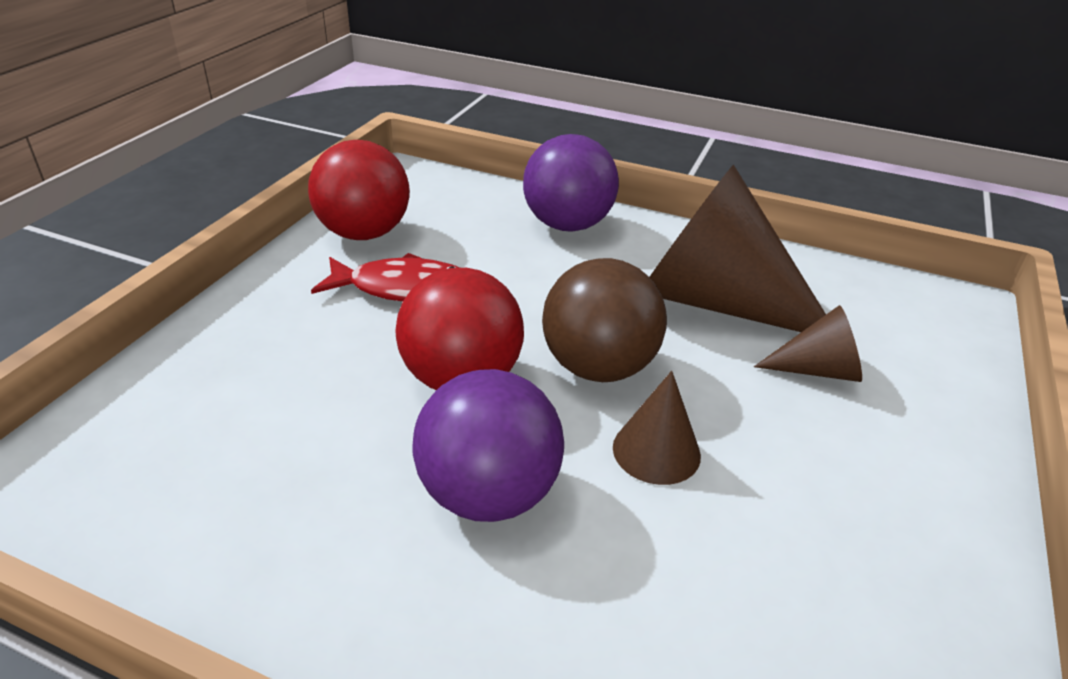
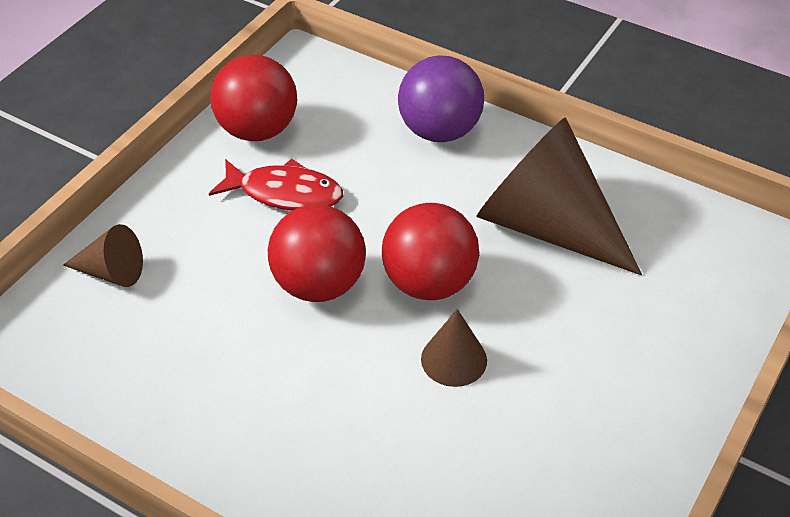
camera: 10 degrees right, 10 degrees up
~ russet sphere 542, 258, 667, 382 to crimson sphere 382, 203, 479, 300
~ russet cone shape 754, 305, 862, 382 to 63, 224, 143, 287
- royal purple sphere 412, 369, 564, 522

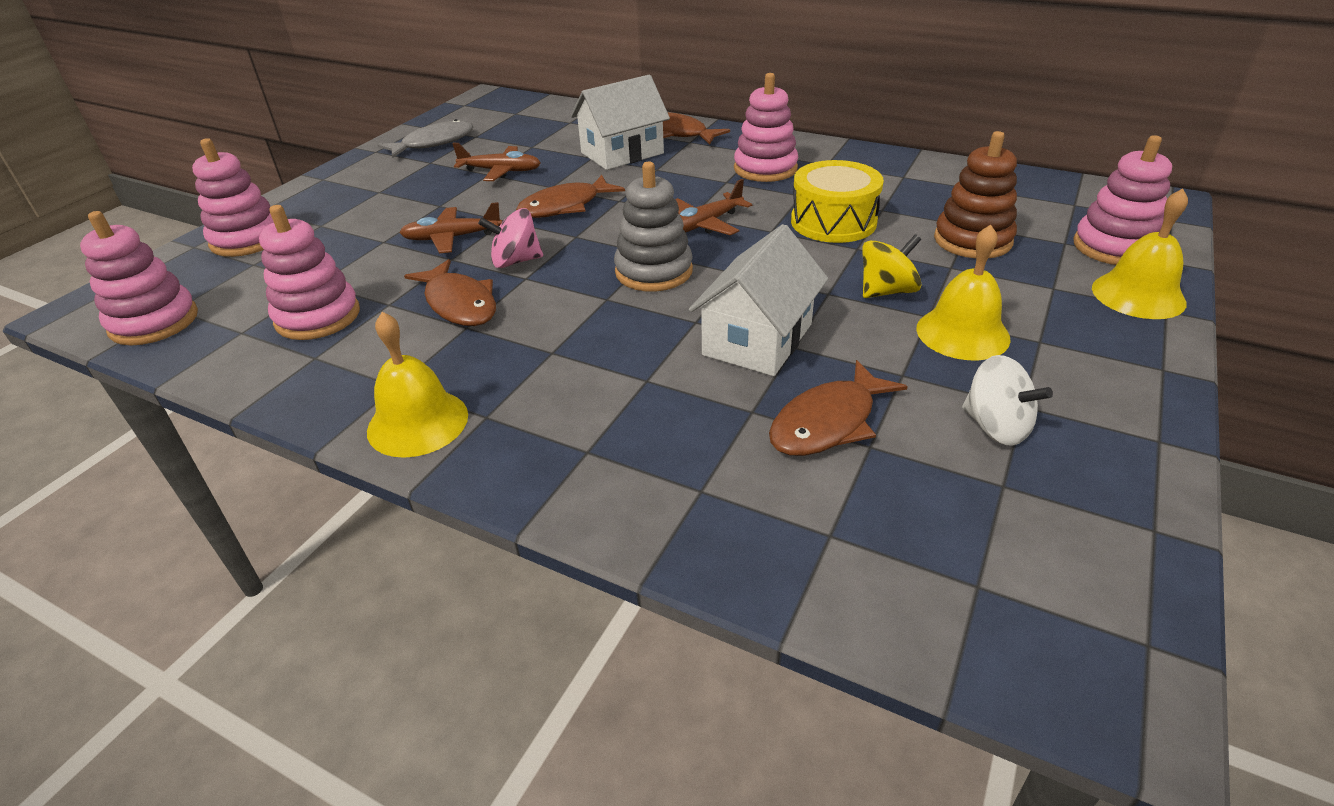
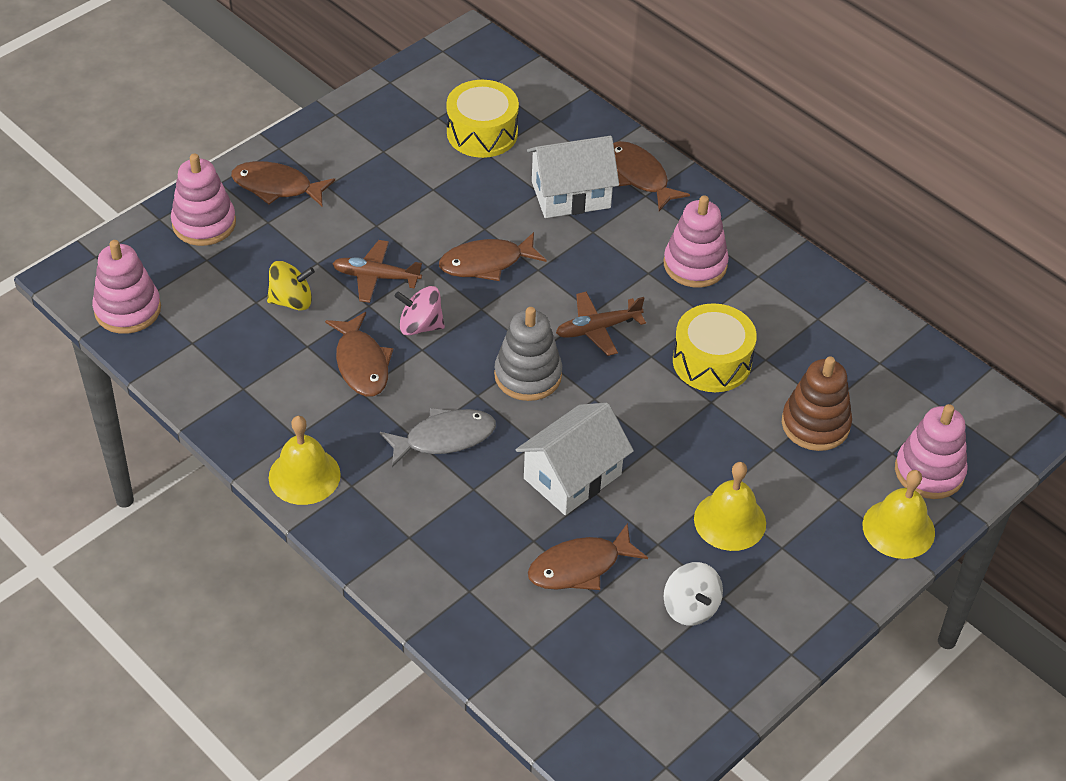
camera: 15 degrees right, 10 degrees up
~ ash-grey toy fish 378, 119, 473, 158 to 380, 408, 496, 467
- russet toy plane 452, 143, 541, 181
- rose-pink ring stacker 259, 205, 360, 340
~ golden spinning top 862, 234, 922, 298 to 267, 261, 315, 311
+ golden drum 446, 80, 519, 158
+ russet toy fish 231, 161, 335, 206

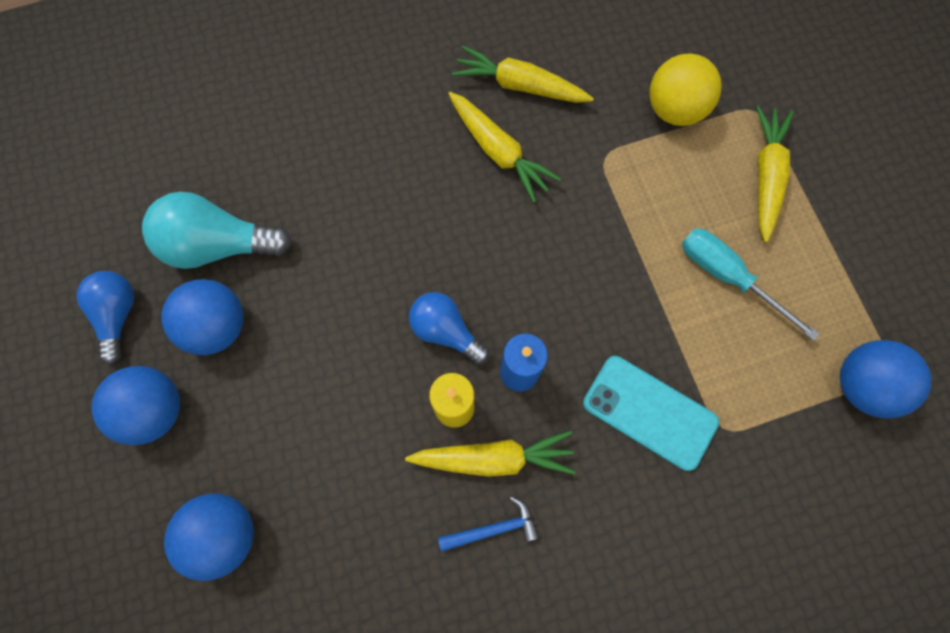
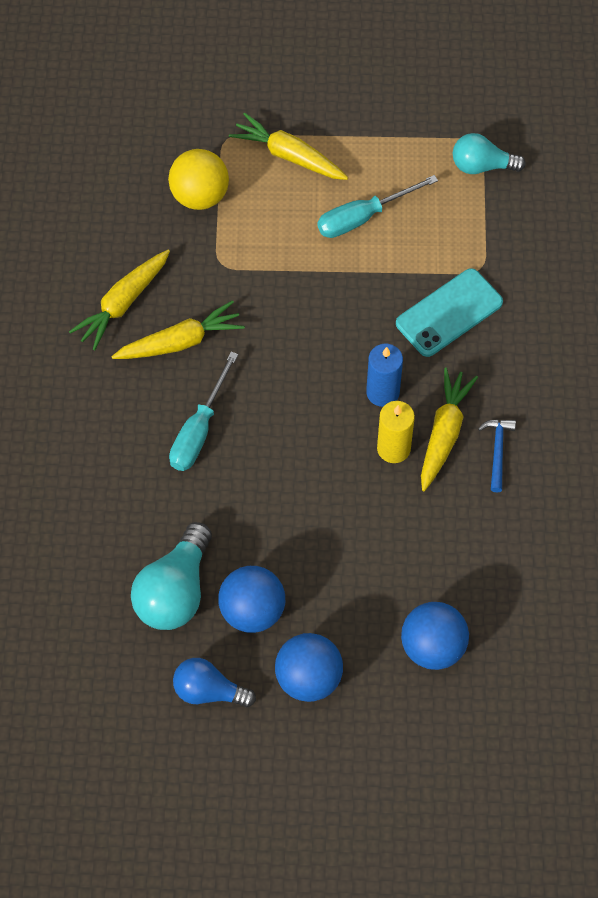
camera: 70 degrees left, 10 degrees down
- blue lightbulb 409, 292, 489, 365
~ blue sphere 840, 340, 931, 418 to aqua lightbulb 453, 133, 526, 174
+ aqua hand screwdriver 169, 352, 238, 471

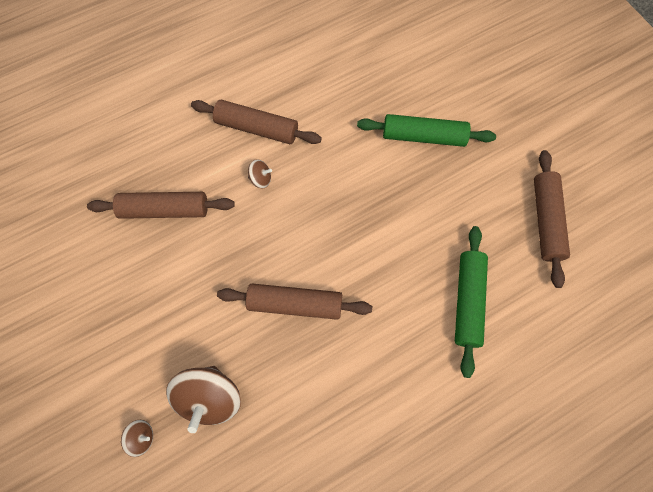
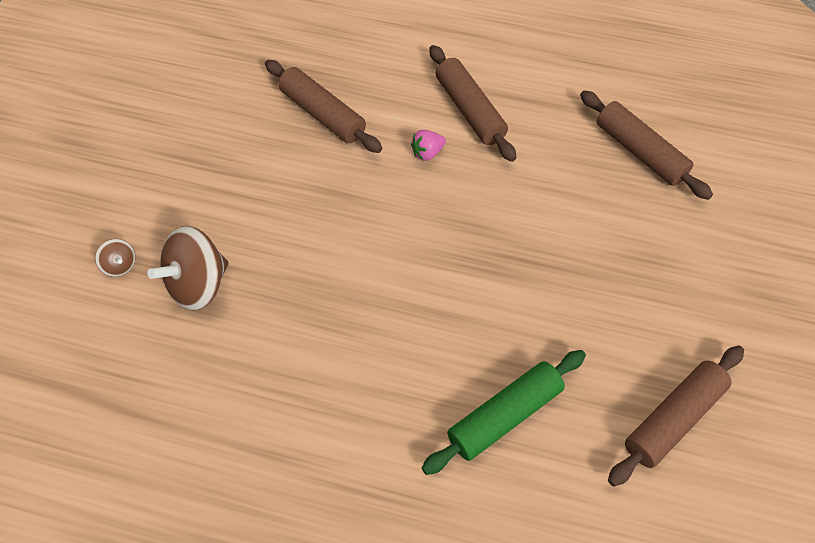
camera: 45 degrees right, 10 degrees down
- leaf-green dough roller 357, 114, 496, 147
~ russet spinning top 248, 159, 272, 188 to rose-pink berry 411, 130, 446, 161
~ russet dough roller 217, 284, 372, 320 to 580, 90, 713, 200

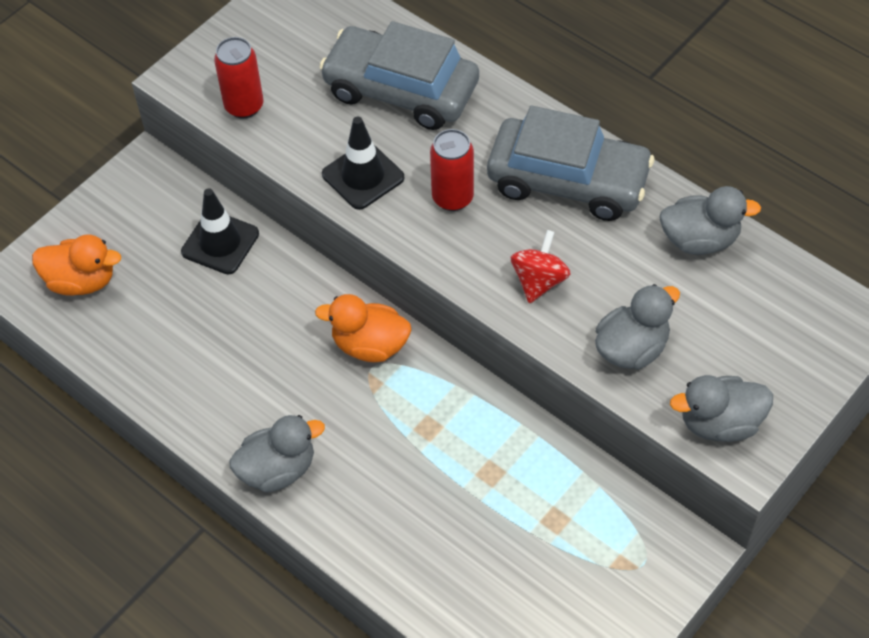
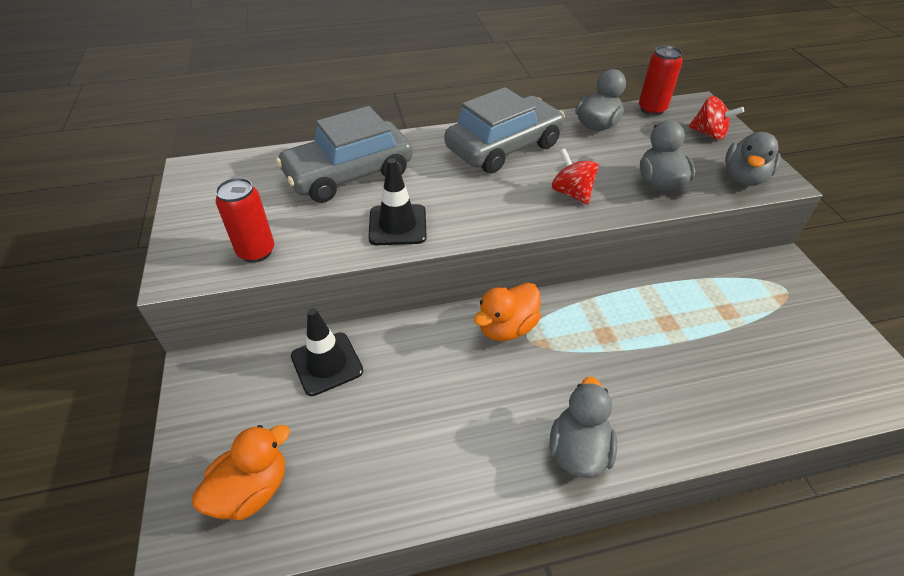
camera: 55 degrees left, 10 degrees down
~ crimson soda can 430, 129, 474, 211 to 639, 46, 683, 116
+ crimson spinning top 689, 96, 744, 140

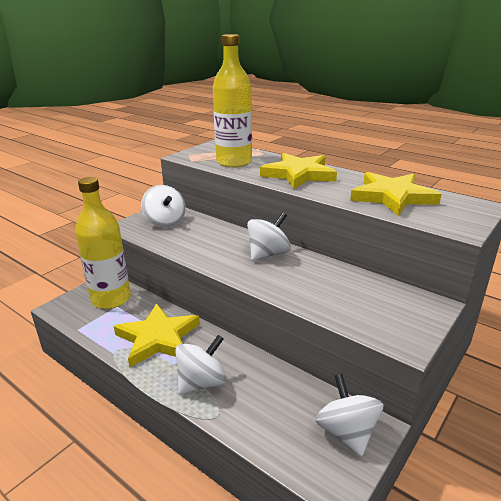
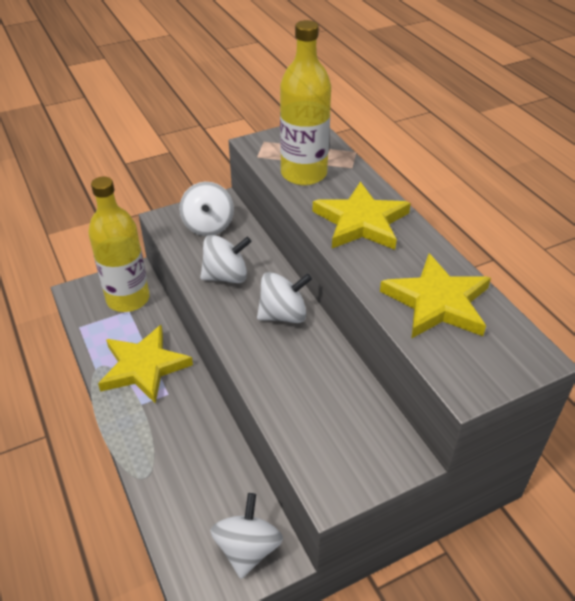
camera: 25 degrees right, 15 degrees up
~ snow-white spinning top 175, 335, 226, 395 to 200, 235, 252, 283

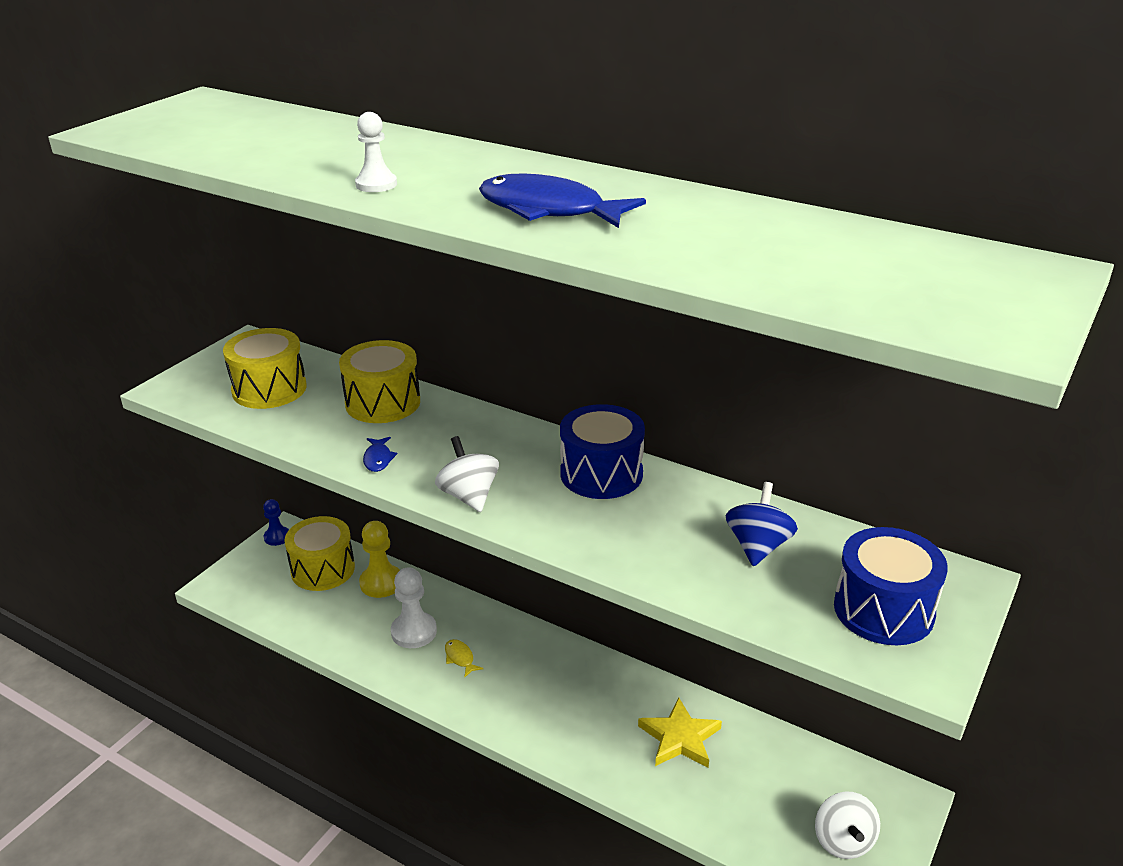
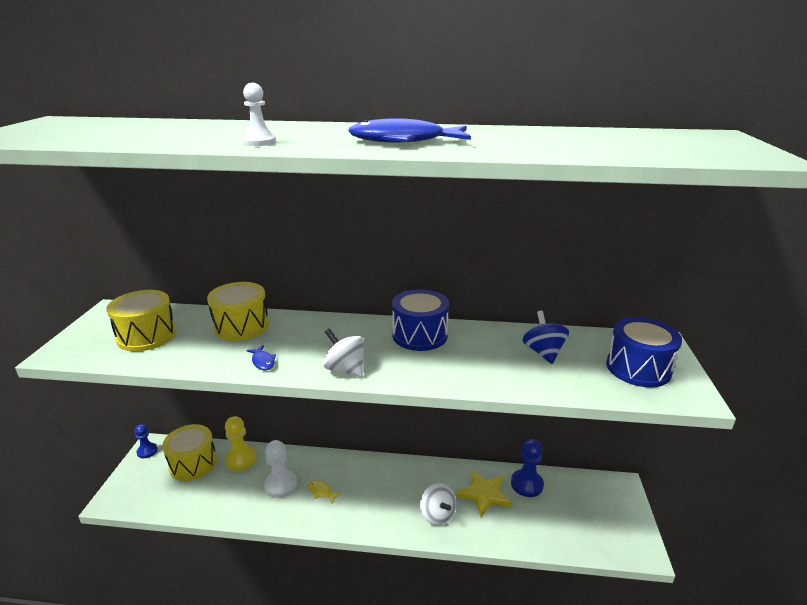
camera: 25 degrees left, 5 degrees down
~ snow-white spinning top 815, 792, 880, 859 to 420, 483, 456, 526
+ blue chess pawn 511, 439, 544, 497

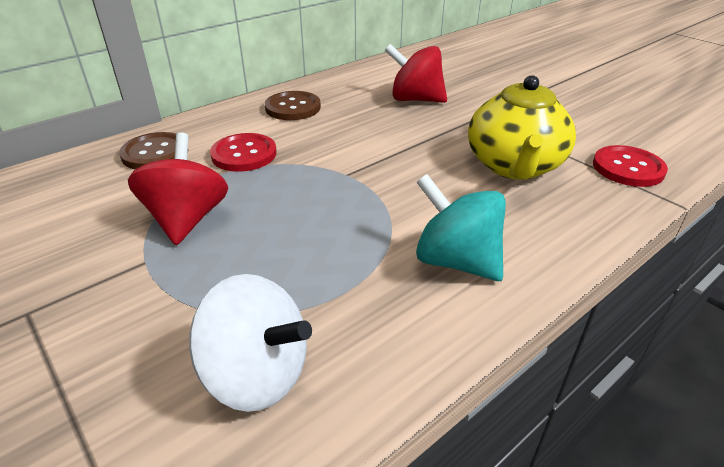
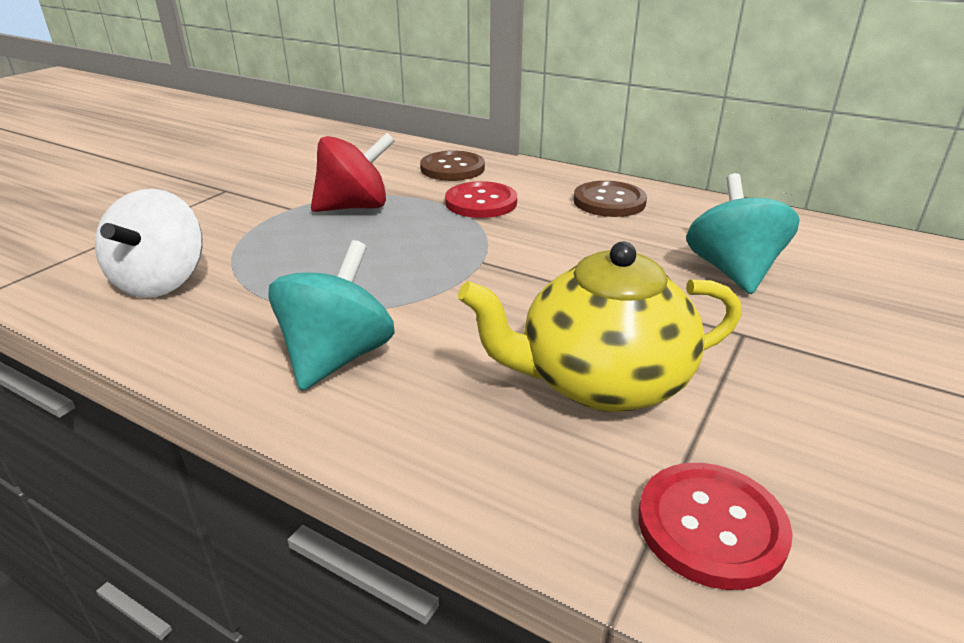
camera: 70 degrees right, 5 degrees down
~ crimson spinning top 385, 44, 447, 103 to aqua spinning top 686, 173, 800, 294

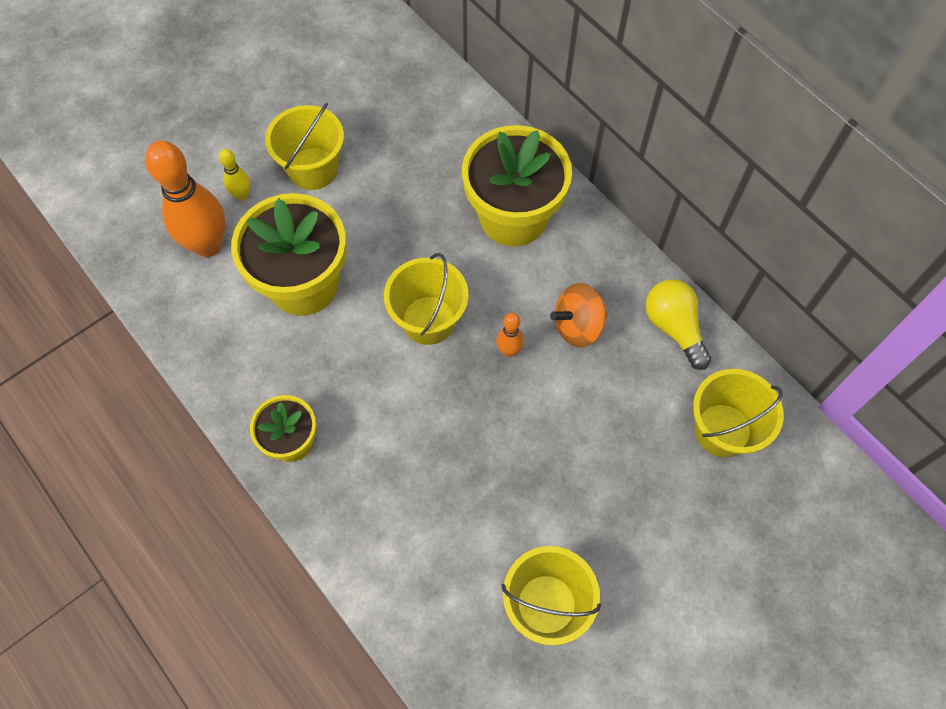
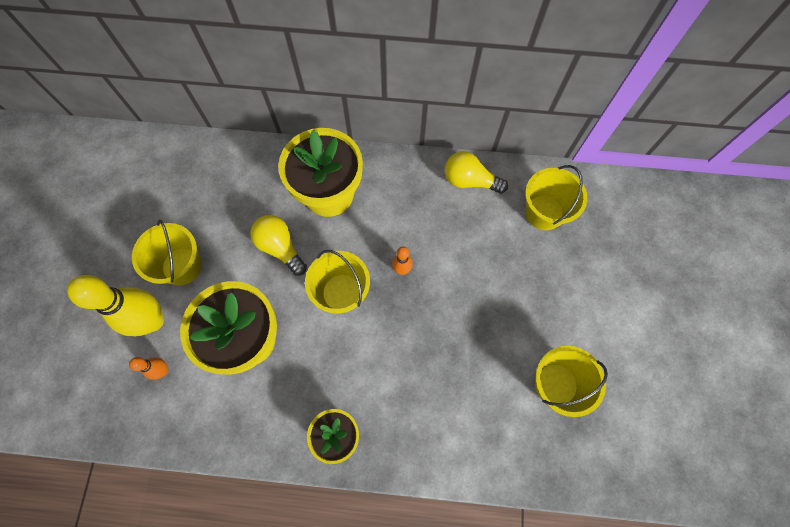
camera: 45 degrees left, 5 degrees up
~ orange-coloured tenpin 145, 141, 226, 257 = 129, 357, 168, 380 x0.46
~ golden tenpin 219, 149, 251, 201 = 67, 275, 164, 336 x2.16
- orange-coloured spinning top 550, 283, 608, 347
+ golden lightbulb 250, 215, 307, 275

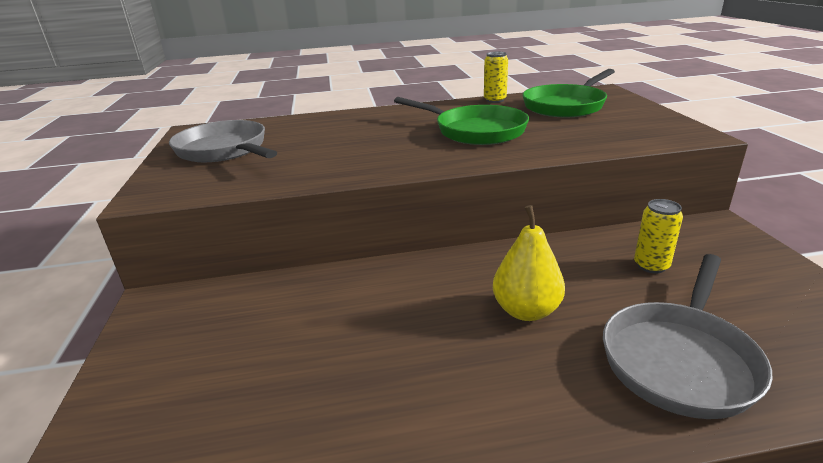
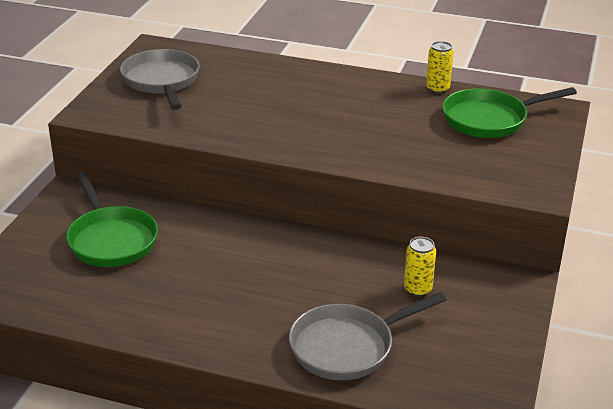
camera: 25 degrees right, 5 degrees up
~ leaf-green frying pan 394, 97, 529, 145 to 66, 172, 158, 267
- golden pear fruit 493, 205, 565, 321

